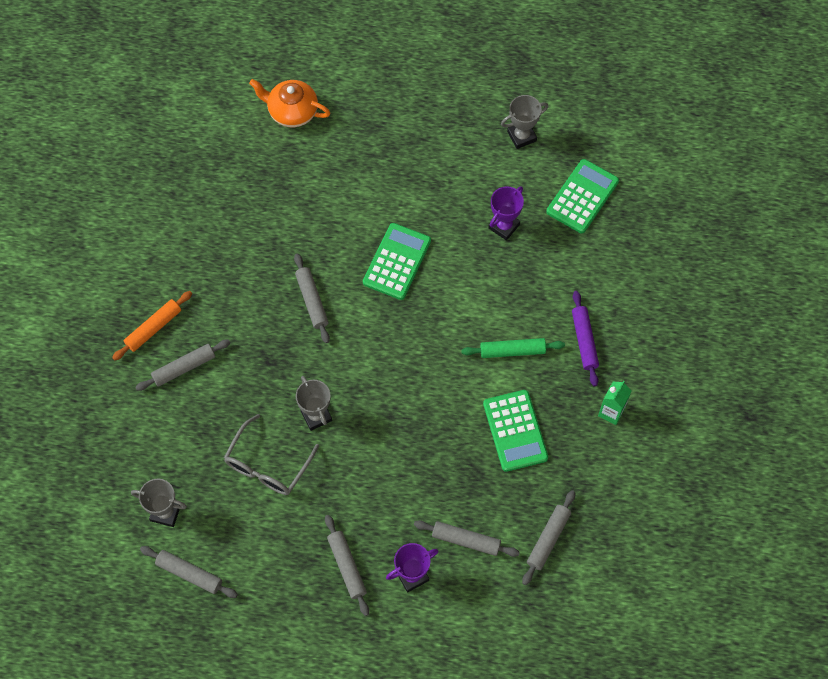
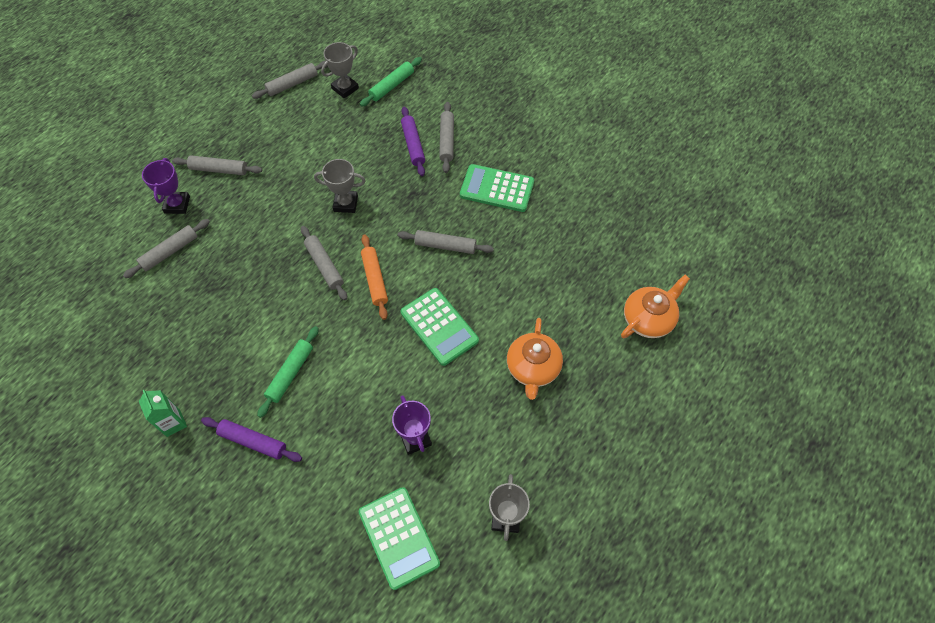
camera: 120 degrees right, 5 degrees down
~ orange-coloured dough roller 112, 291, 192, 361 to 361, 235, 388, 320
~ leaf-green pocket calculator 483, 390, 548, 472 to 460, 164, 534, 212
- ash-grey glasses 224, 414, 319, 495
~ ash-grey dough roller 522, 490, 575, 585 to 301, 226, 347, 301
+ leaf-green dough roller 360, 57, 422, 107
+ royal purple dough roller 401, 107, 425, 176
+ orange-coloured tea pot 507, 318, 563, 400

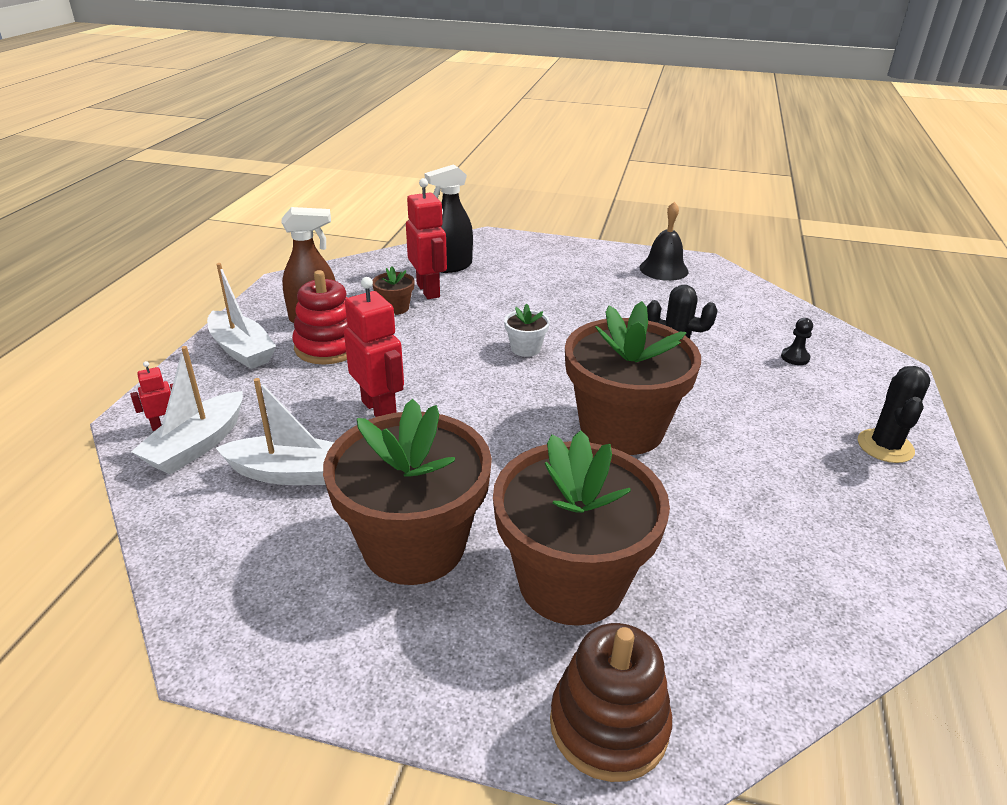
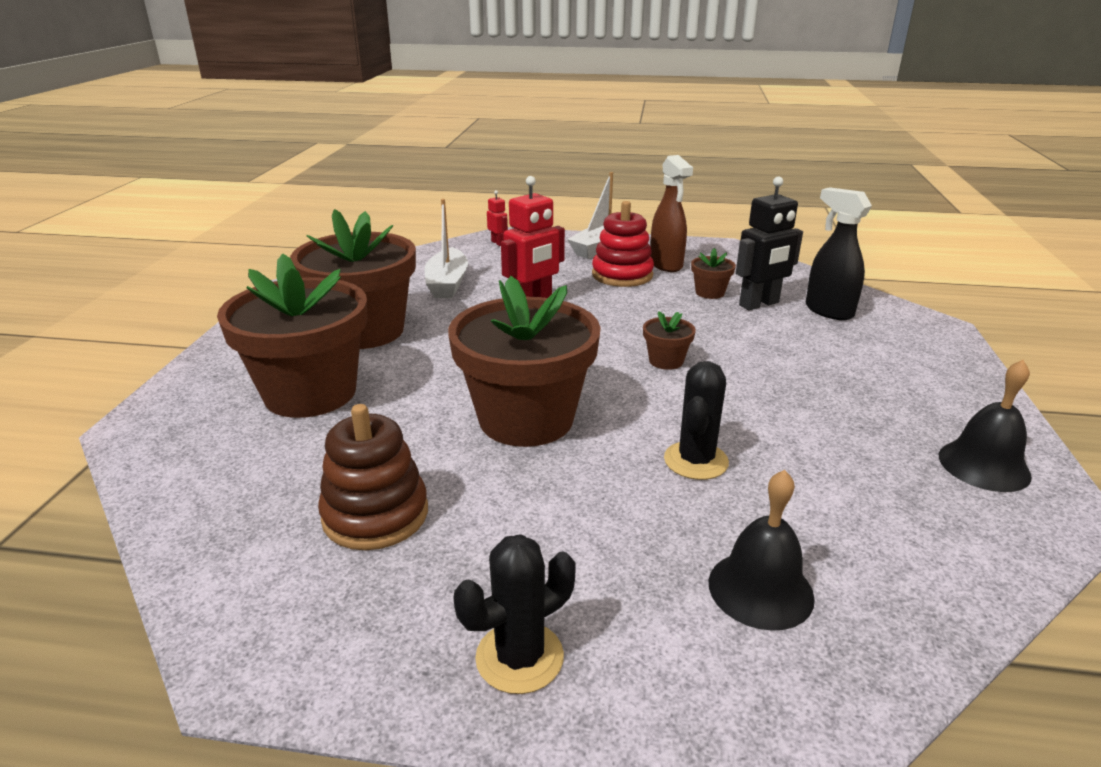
camera: 85 degrees right, 5 degrees down
~ crimson toy robot 406, 178, 447, 299 to jet-black toy robot 736, 176, 803, 310
~ snow-white flower pot 504, 304, 550, 357 to russet flower pot 643, 311, 696, 370
~ jet-black chess pawn 781, 318, 813, 365 to jet-black hand bell 709, 470, 815, 631
- snow-white toy boat 131, 346, 243, 474
~ jet-black cactus 858, 366, 930, 463 = 453, 534, 575, 694 45 degrees counterclockwise
~ russet ring stacker 550, 623, 672, 782 to 318, 404, 428, 550

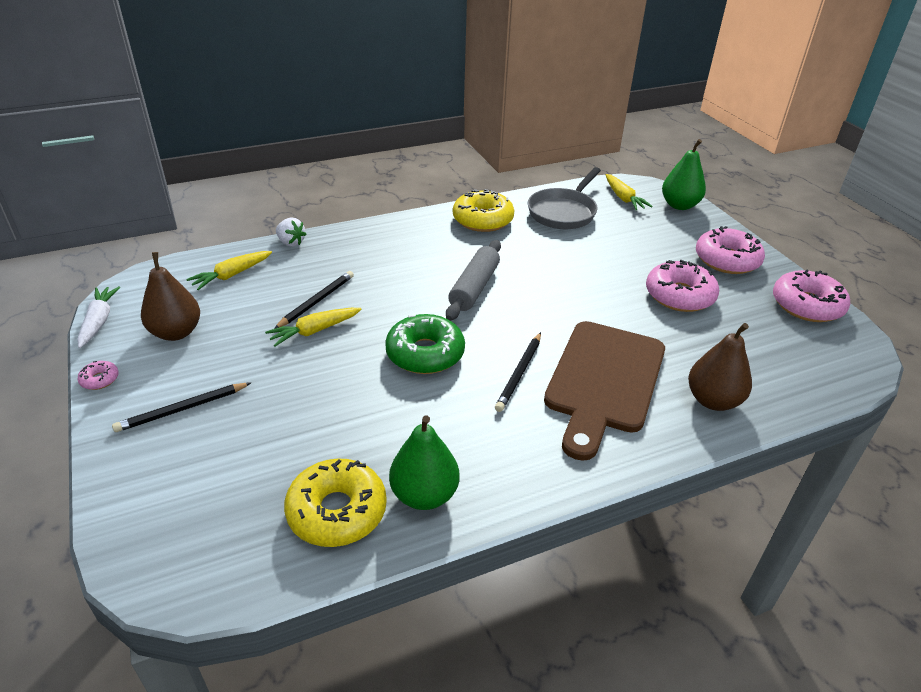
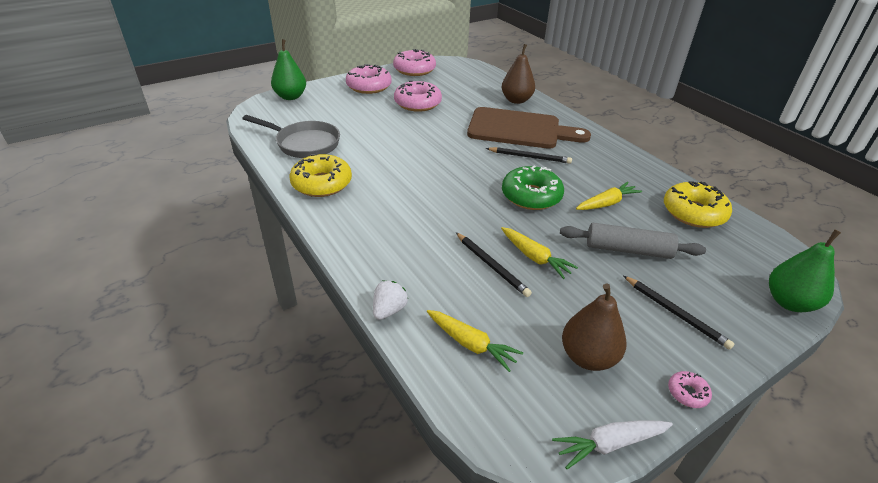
camera: 100 degrees left, 0 degrees up
~ golden toy carrot 606, 174, 653, 210 to 576, 182, 642, 210
~ ash-grey dough roller 446, 240, 501, 321 to 560, 223, 706, 259
~ jet-black wooden pencil 274, 271, 354, 329 = 456, 233, 532, 297 150 degrees counterclockwise
~ leaf-green pear fruit 389, 415, 459, 510 to 769, 230, 841, 312

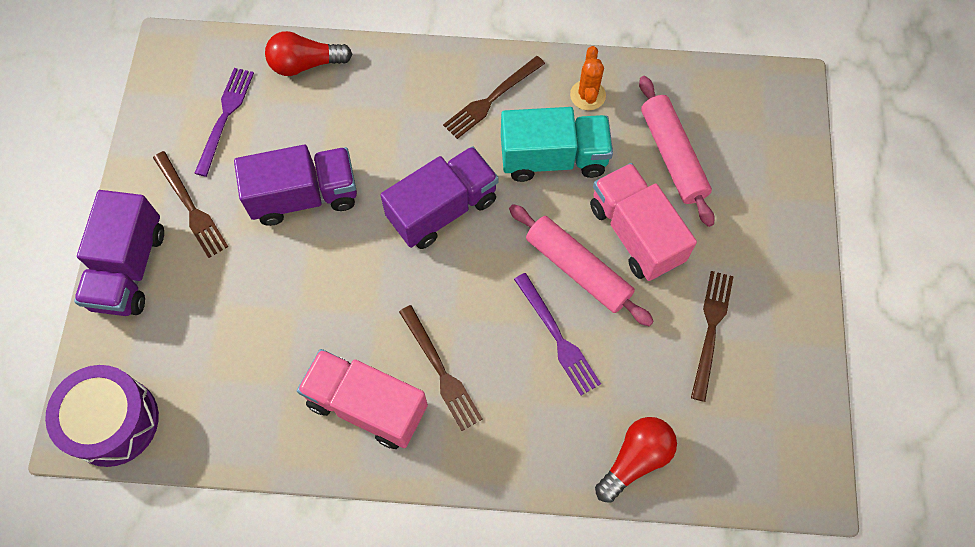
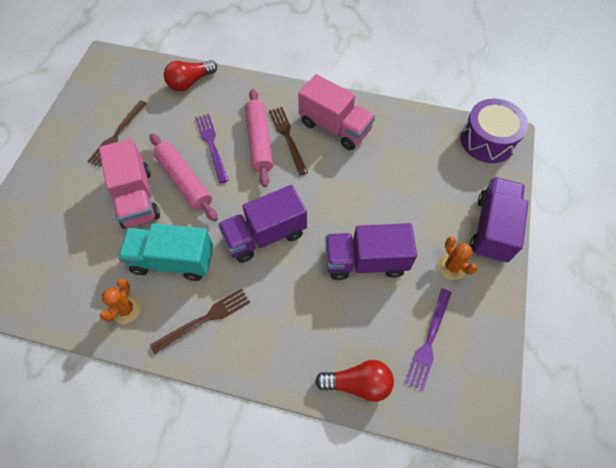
camera: 170 degrees left, 5 degrees down
~ rose-pink dough roller 639, 76, 715, 227 to 245, 89, 273, 187
~ russet dinner fork 153, 151, 228, 258 to orange-coloured cactus 438, 236, 477, 280

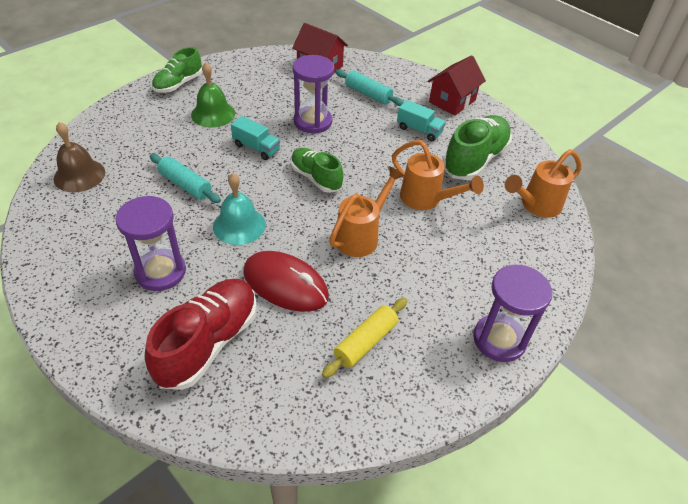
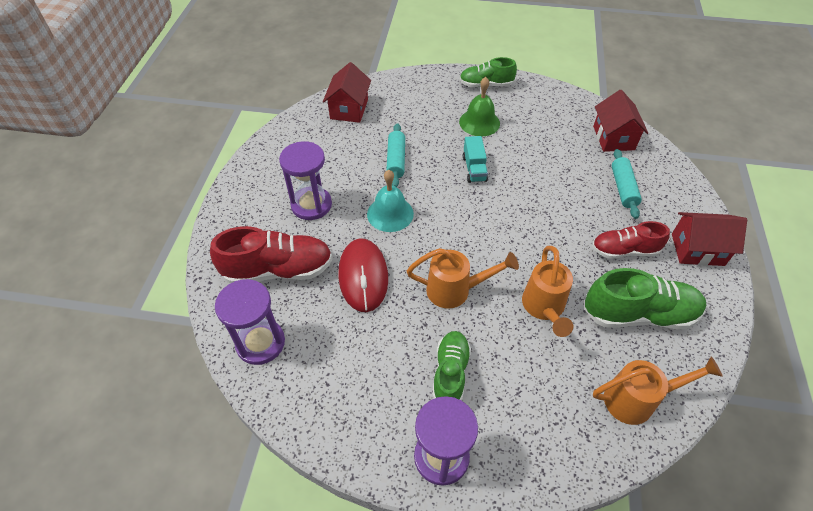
camera: 55 degrees right, 5 degrees up
~ royal purple hourglass 292, 55, 334, 133 to 215, 279, 285, 365
~ aqua lorry 397, 100, 446, 142 to crimson lace-up shoe 592, 221, 670, 259
~ russet hand bell 54, 122, 105, 192 to crimson cottage 323, 62, 371, 123
~ leaf-green lace-up shoe 291, 148, 344, 193 to 432, 331, 471, 401
~ orange-coloured watering pot 505, 149, 582, 218 = 593, 356, 723, 425 150 degrees clockwise
- golden dough roller 322, 298, 407, 378

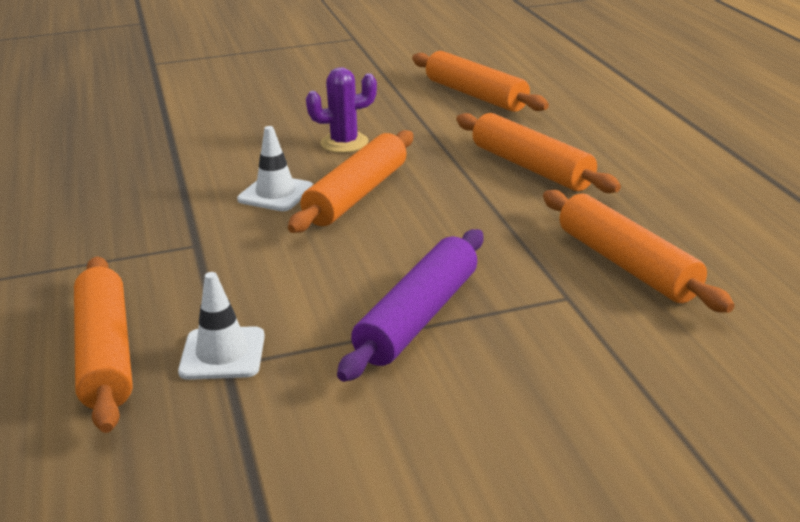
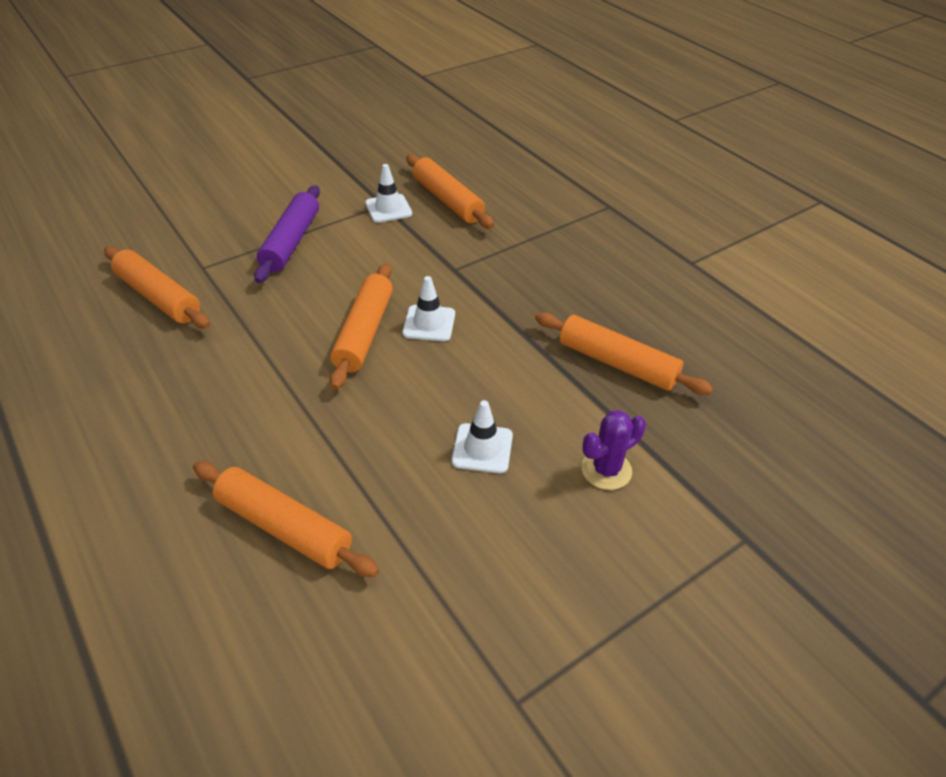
camera: 160 degrees right, 15 degrees up
~ royal purple cactus 306, 67, 377, 153 to 581, 410, 646, 490
~ orange-coloured dough roller 456, 113, 621, 193 to 535, 312, 713, 395
+ snow-white traffic cone 452, 400, 513, 473

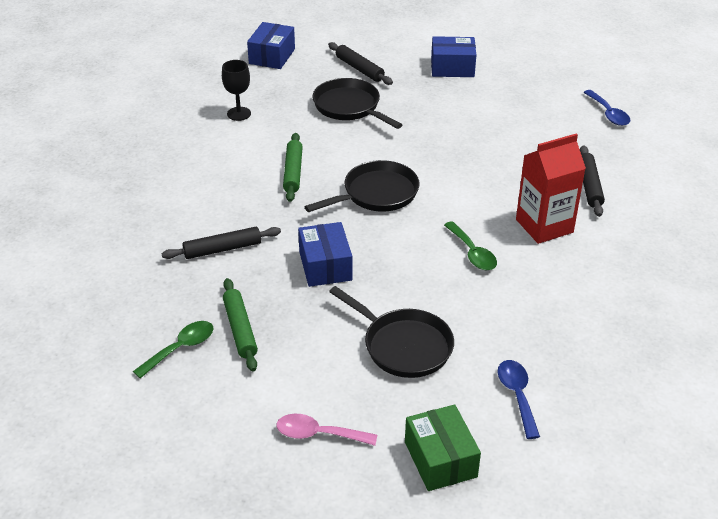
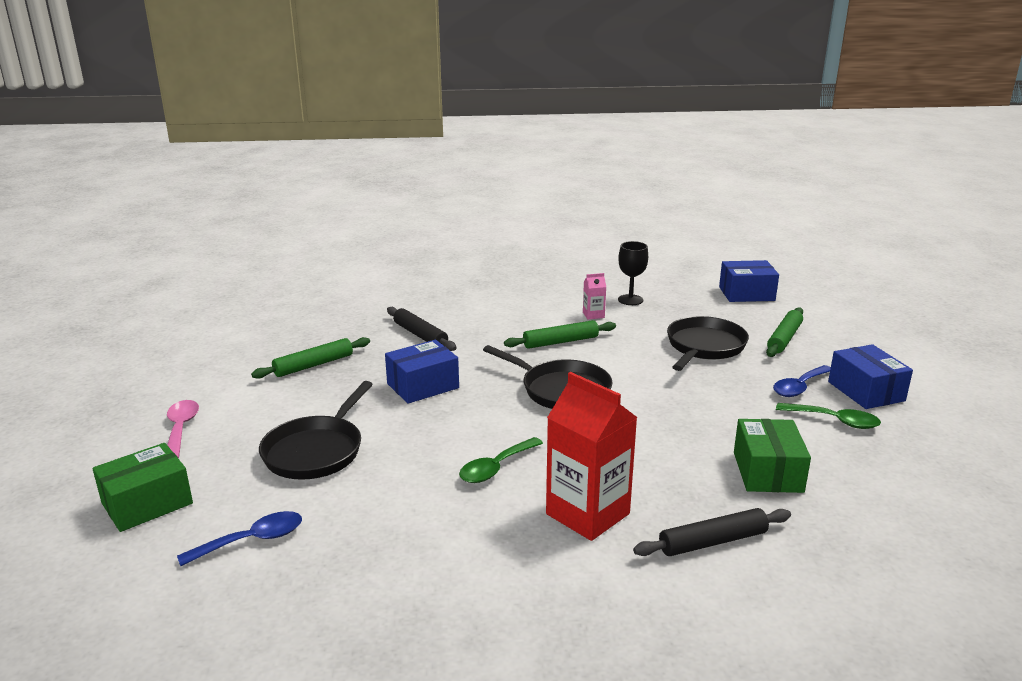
camera: 70 degrees right, 15 degrees down
~ jet-black dough roller 328, 42, 393, 85 to leaf-green dough roller 766, 307, 803, 357
~ blue spoon 583, 90, 630, 126 to 773, 365, 831, 397
~ leaf-green spoon 133, 321, 214, 378 to 776, 403, 881, 429
+ rose-pink carton 583, 273, 606, 319
+ leaf-green parcel 734, 419, 811, 493

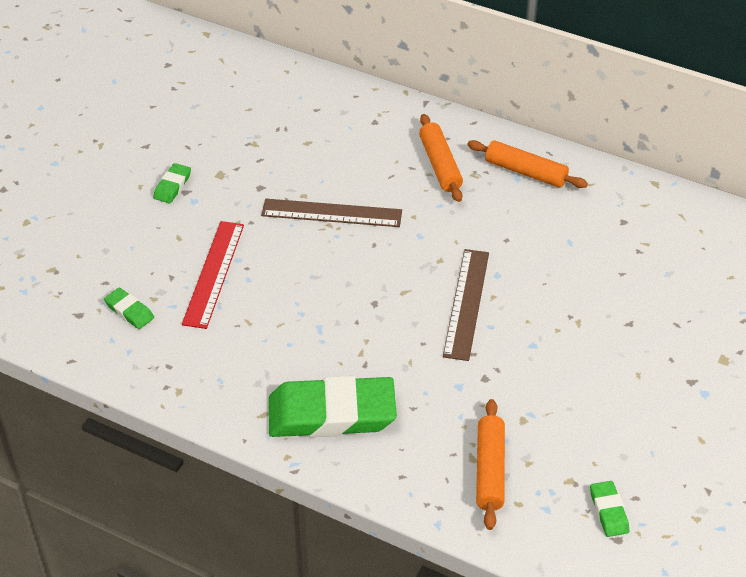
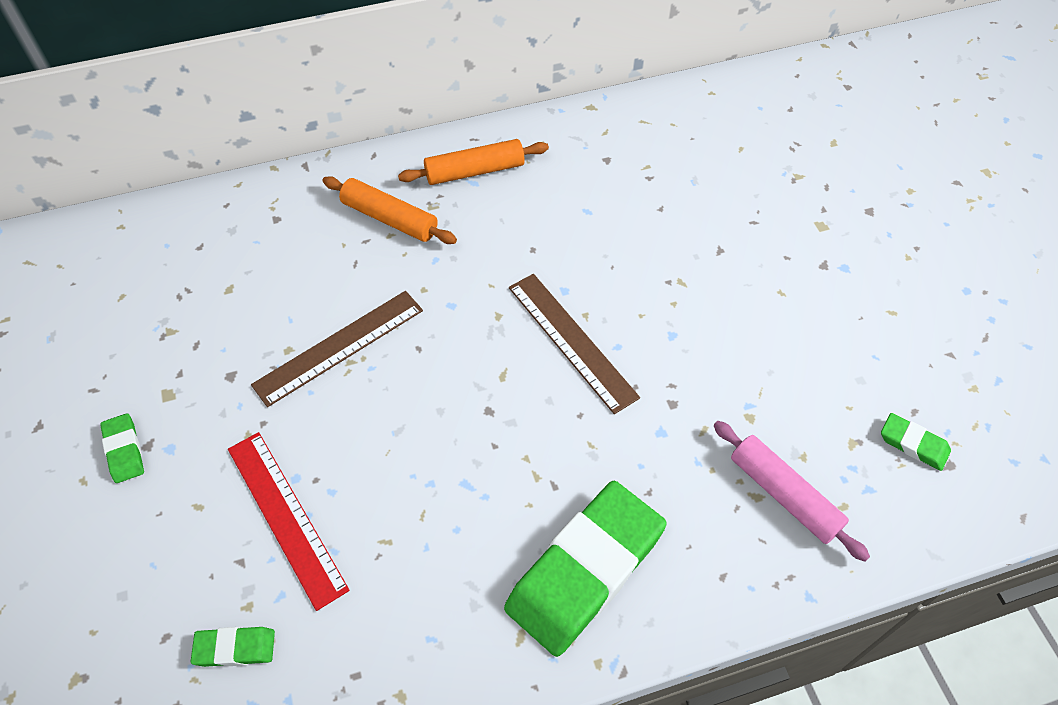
camera: 45 degrees left, 10 degrees up
~ orange-coloured dough roller 476, 399, 505, 530 to rose-pink dough roller 713, 421, 870, 562

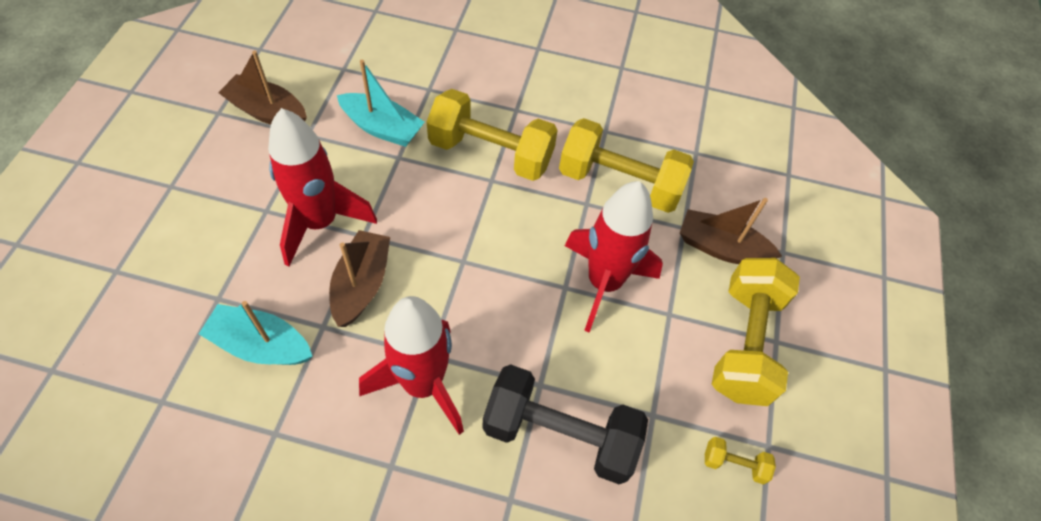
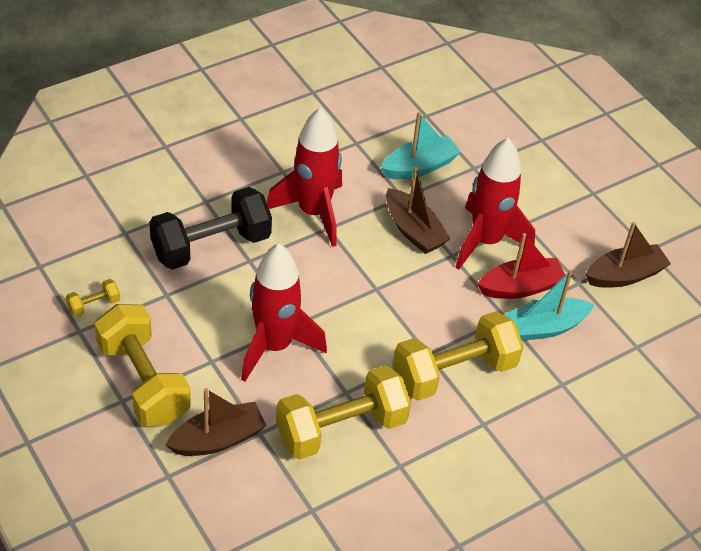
camera: 135 degrees right, 10 degrees down
+ crimson toy boat 477, 233, 567, 299

